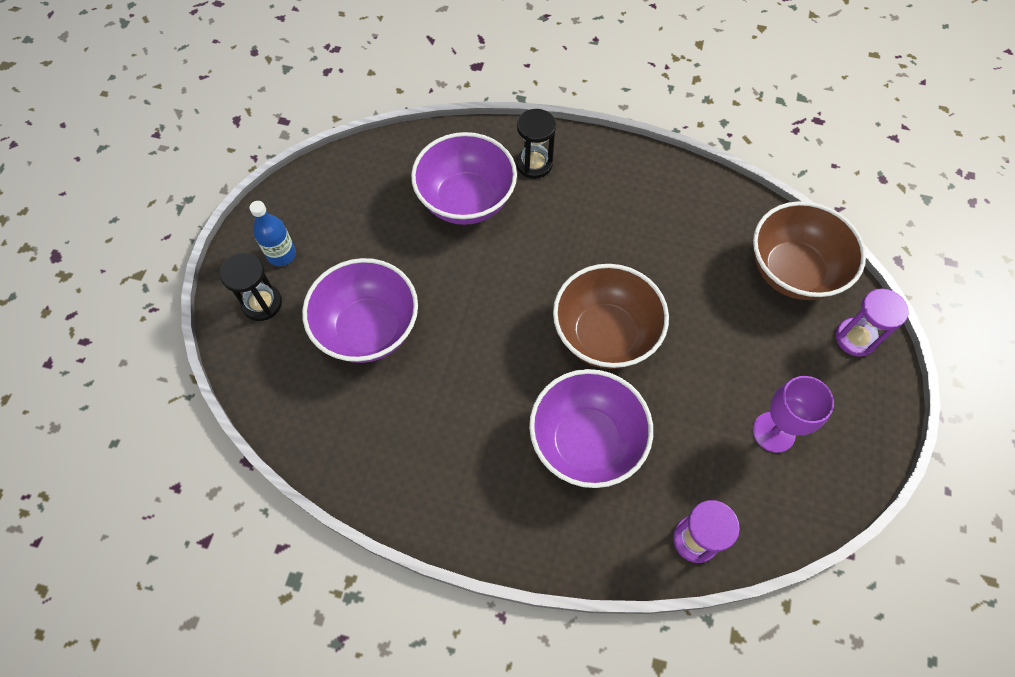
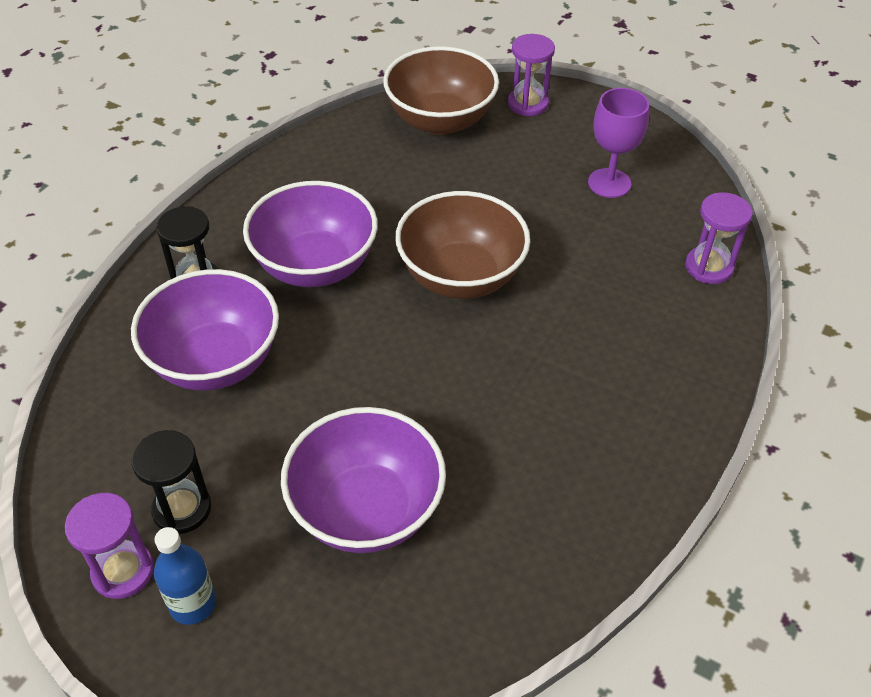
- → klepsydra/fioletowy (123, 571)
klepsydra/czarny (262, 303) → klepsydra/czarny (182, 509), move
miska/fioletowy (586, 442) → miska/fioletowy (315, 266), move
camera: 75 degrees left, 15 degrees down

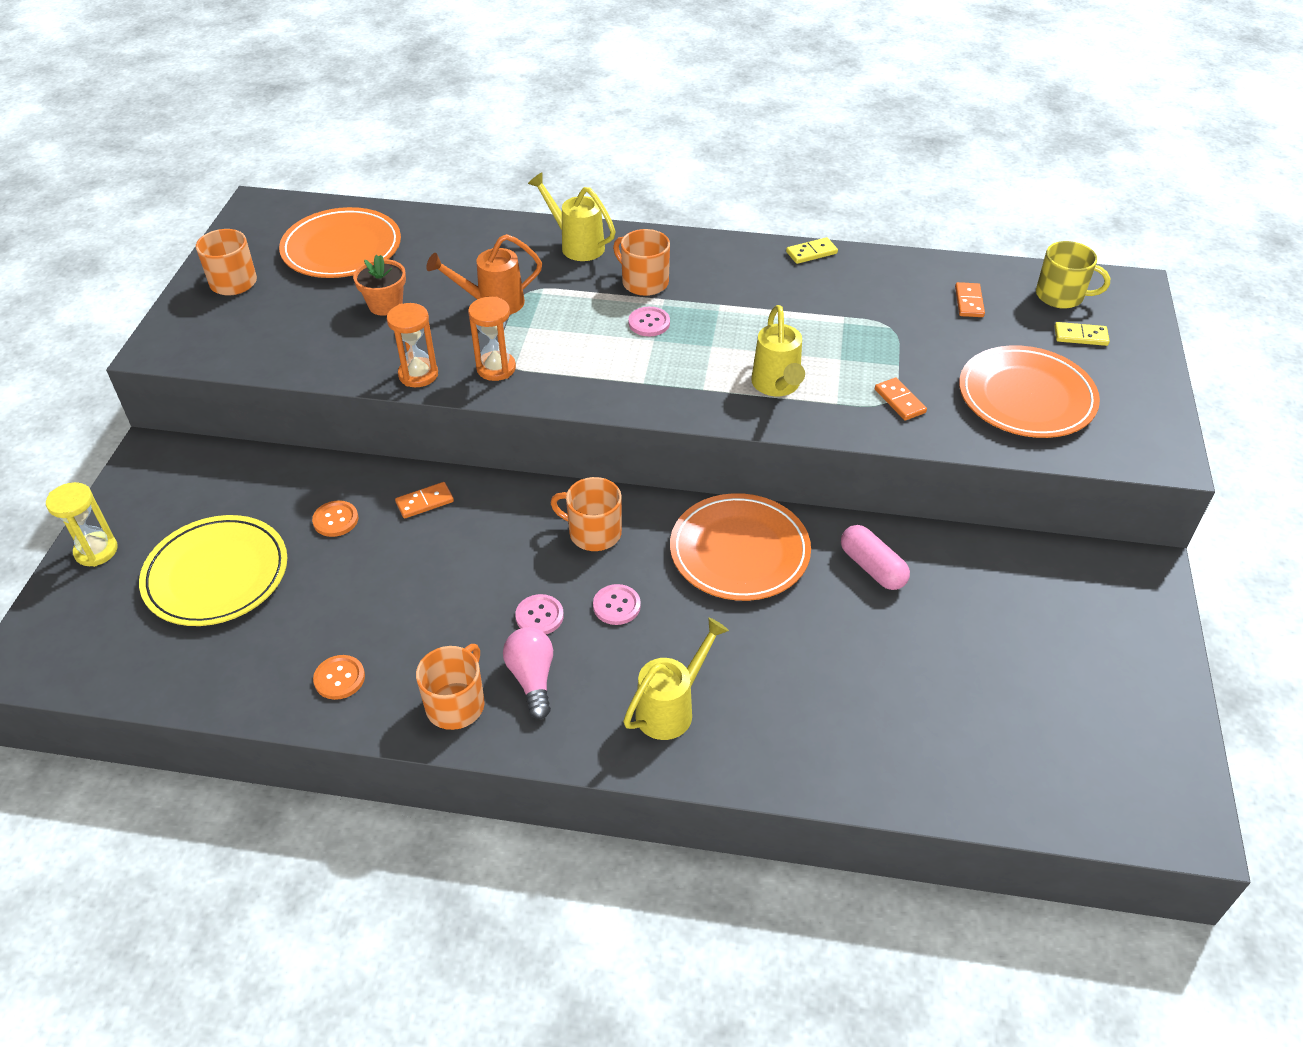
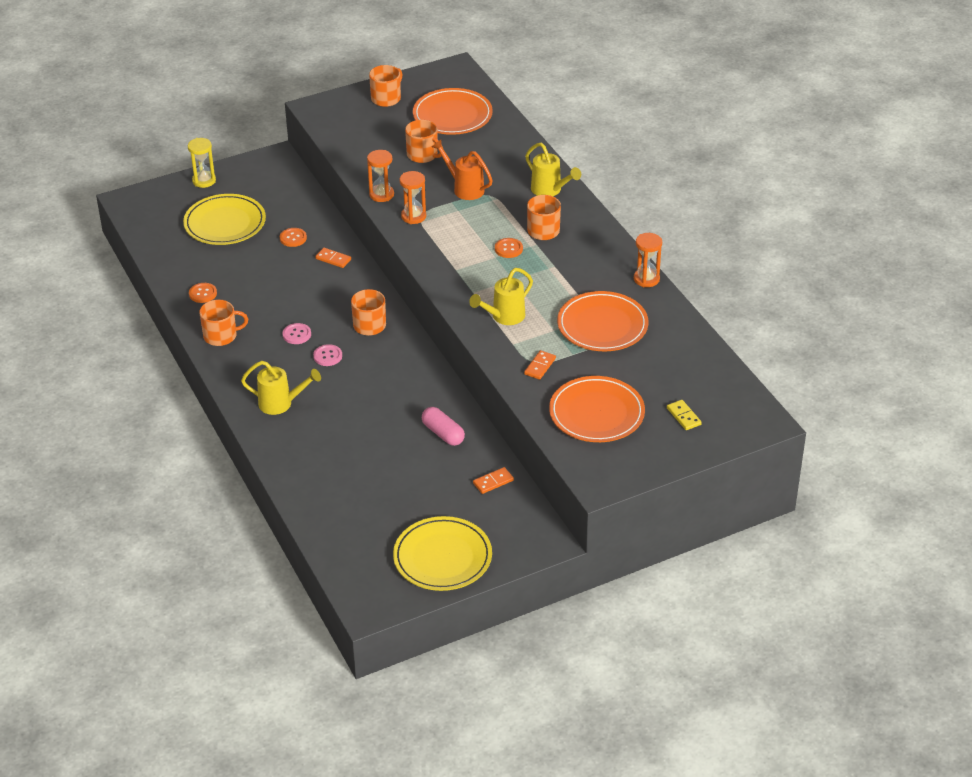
żarówka/różowy (532, 678) → -
kubek/żółty (1061, 296) → -
- → talerz/żółty (442, 557)
talerz/pomarańczowy (739, 551) → talerz/pomarańczowy (602, 325), move
kostka domina/pomarańczowy (969, 302) → kostka domina/pomarańczowy (493, 482), move
doniczka/pomarańczowy (385, 305) → kubek/pomarańczowy (423, 155)
kostka domina/żółty (811, 253) → klepsydra/pomarańczowy (646, 279)
guzik/różowy (649, 323) → guzik/pomarańczowy (508, 249)
konewka/żółty (576, 245) → konewka/żółty (550, 190), 135 degrees clockwise
kapsułka/różowy (872, 567) → kapsułka/różowy (443, 433), 60 degrees counterclockwise
camera: 55 degrees right, 5 degrees down

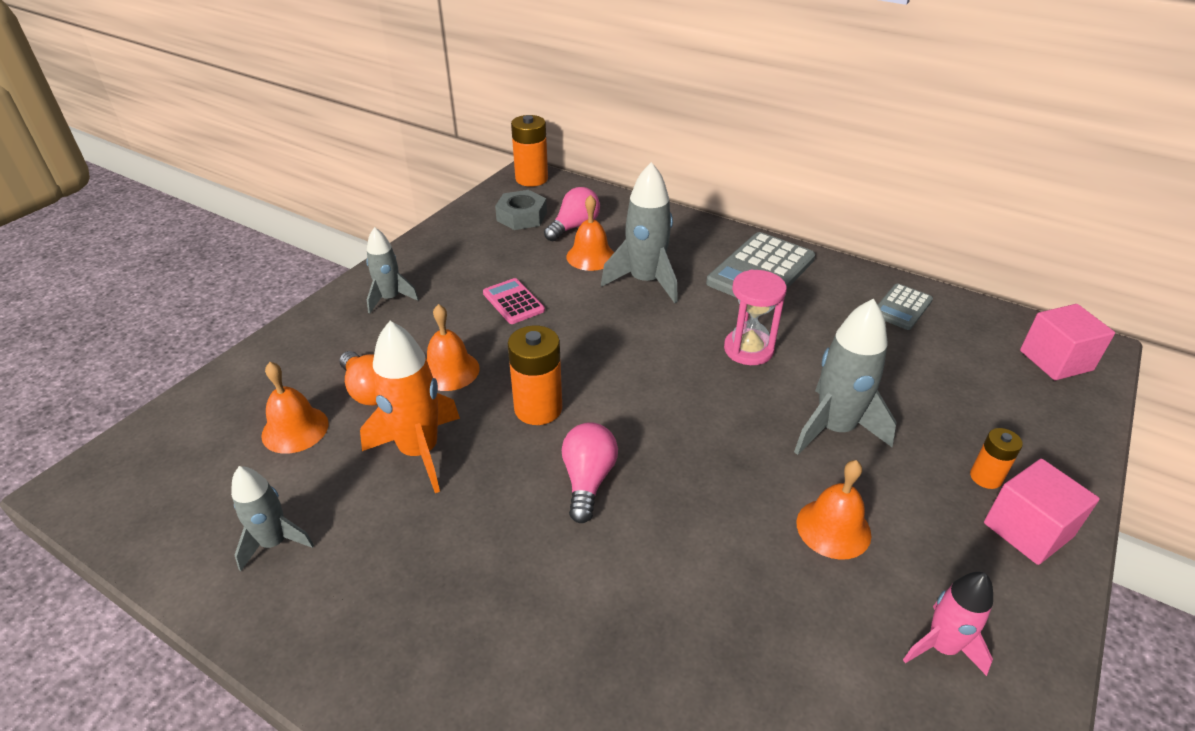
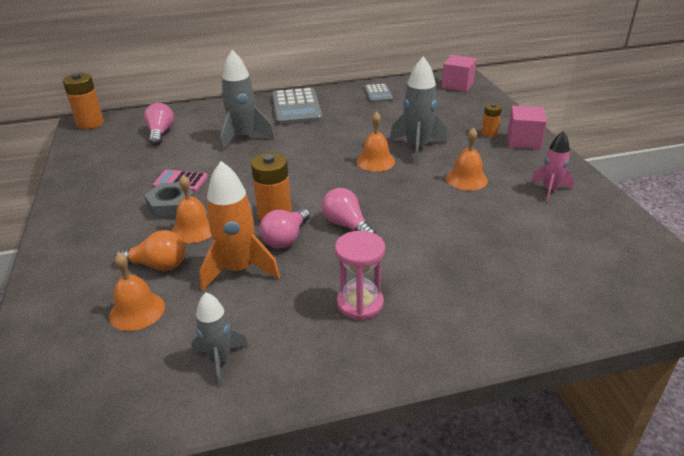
rakieta/szary (390, 298) → -
- → żarówka/różowy (286, 238)
nakrętka/szary (521, 216) → nakrętka/szary (171, 206), move
dzwonek/pomarańczowy (591, 256) → dzwonek/pomarańczowy (375, 161), move
klepsydra/różowy (748, 349) → klepsydra/różowy (360, 303), move
camera: 45 degrees left, 5 degrees down

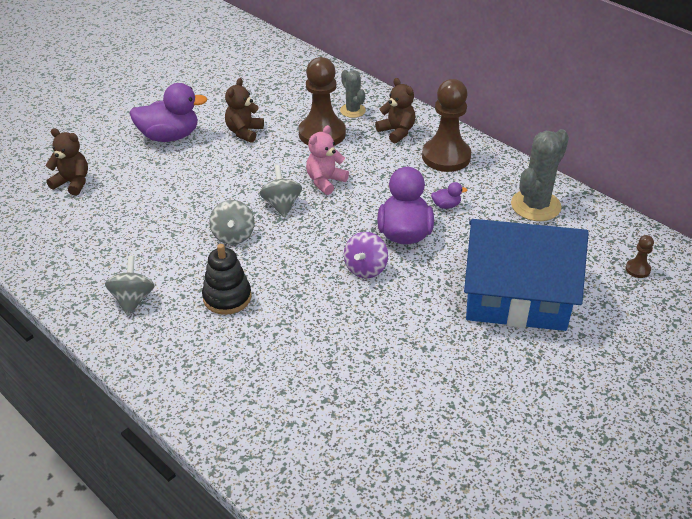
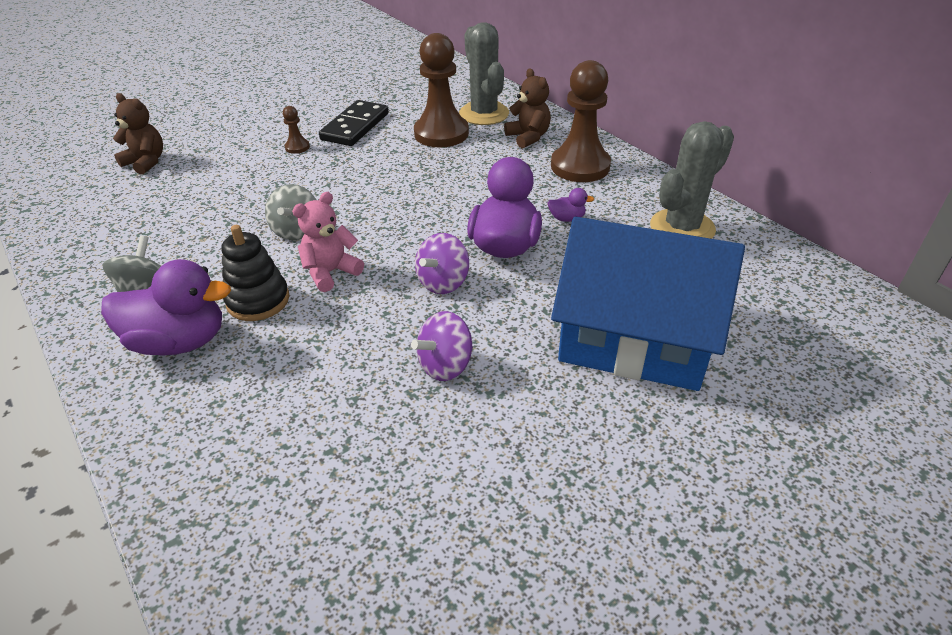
bączek/szary (281, 205) → -
- → bączek/fioletowy (445, 365)
kaczka/fioletowy (169, 136) → kaczka/fioletowy (179, 341), move
miś/różowy (325, 181) → miś/różowy (331, 272), move
pionek/brązowy (637, 269) → pionek/brązowy (297, 147), move
miś/brązowy (244, 132) → kostka domina/czarny (355, 126)
kaktus/szary (352, 110) → kaktus/szary (484, 114), x1.70
camera: 10 degrees right, 0 degrees up

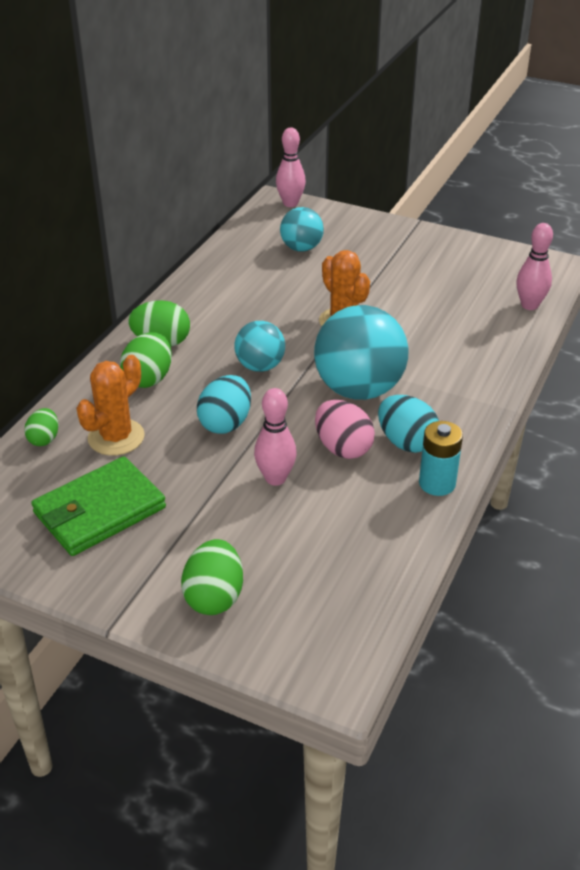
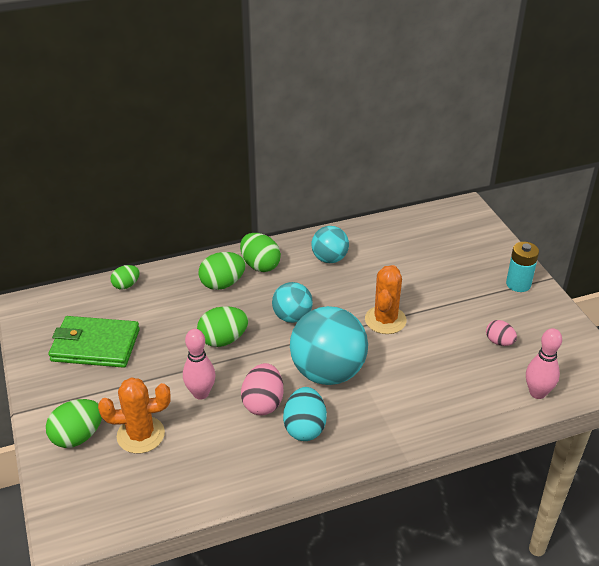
kręgiel/różowy (290, 203) → -
- → jajko/różowy (499, 342)
kaktus/pomarańczowy (116, 437) → kaktus/pomarańczowy (141, 435), move
piłka/turkusowy (301, 248) → piłka/turkusowy (329, 259), move
bateria/turkusowy (437, 483) → bateria/turkusowy (518, 284), move
jajko/turkusowy (225, 423) → jajko/zielony (223, 340)
camera: 45 degrees right, 0 degrees up

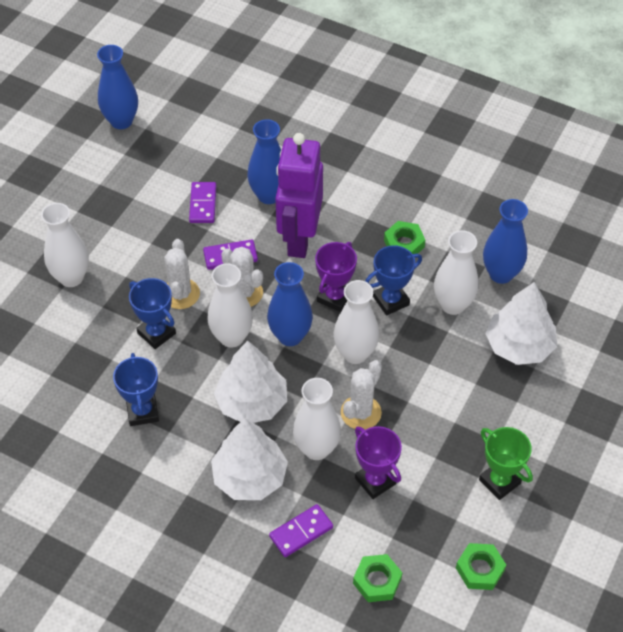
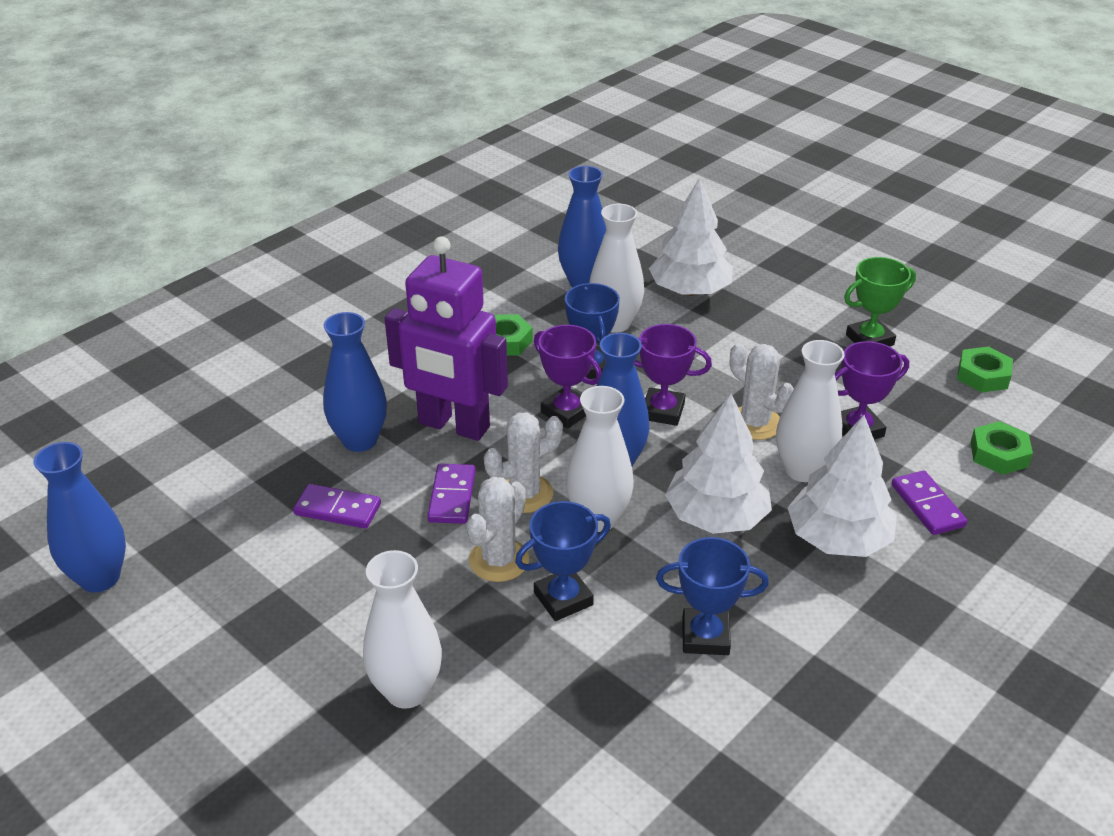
wazon/biały (355, 353) → puchar/fioletowy (662, 411)
kaktus/biały (180, 294) → kaktus/biały (499, 560), 75 degrees counterclockwise
camera: 75 degrees left, 15 degrees down

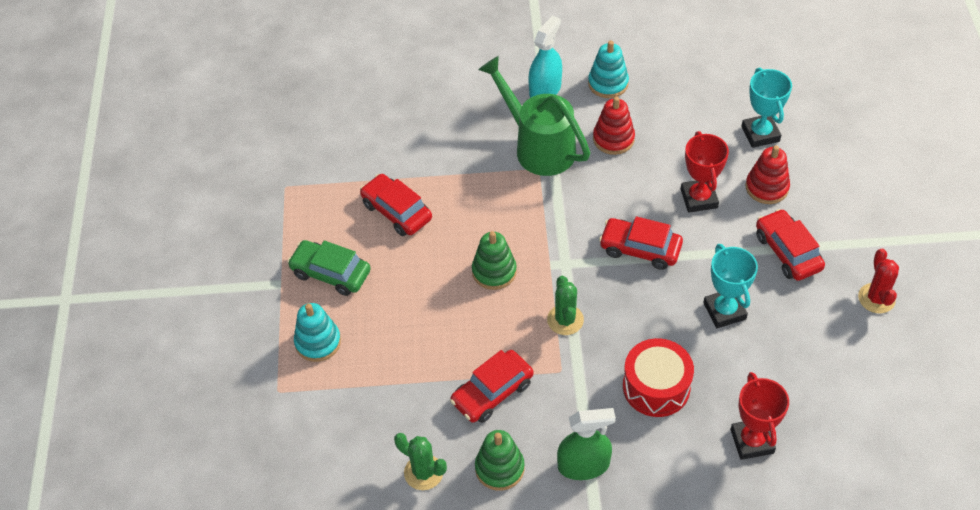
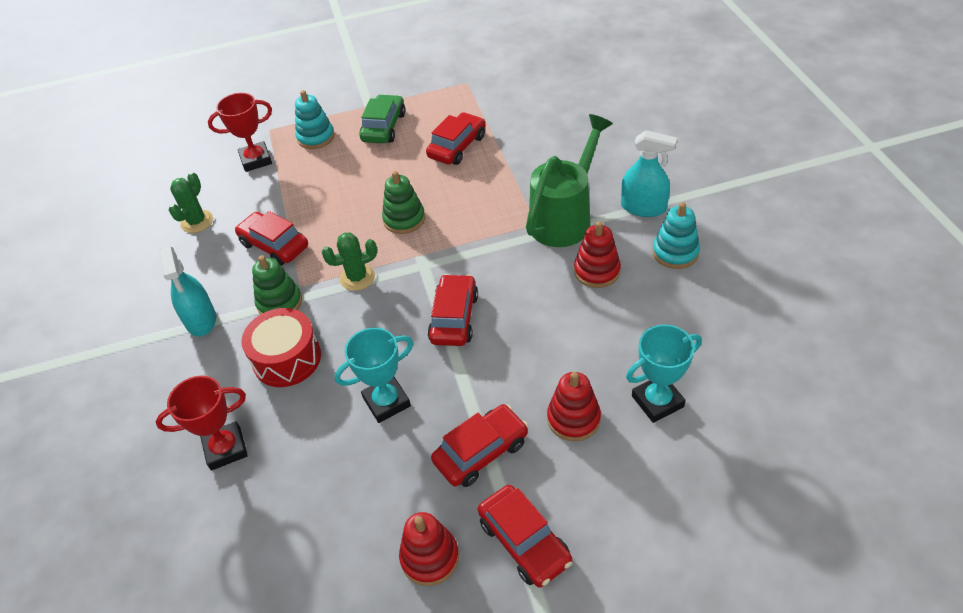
- → samochód/czerwony (524, 541)
zabawka nakładanka/zielony (499, 468) → zabawka nakładanka/zielony (279, 303), move
puchar/czerwony (699, 198) → puchar/czerwony (256, 160), move
kaktus/czerwony (876, 298) → zabawka nakładanka/czerwony (430, 557)
spryskiwacz/zielony (583, 465) → spryskiwacz/turkusowy (201, 320)
camera: 80 degrees right, 5 degrees down

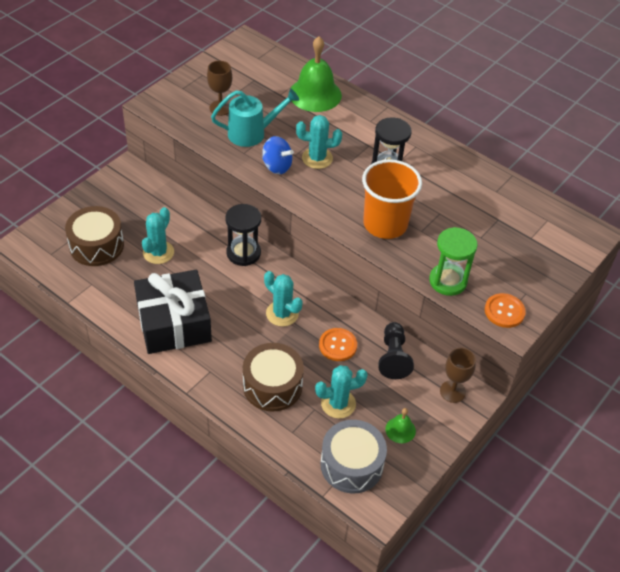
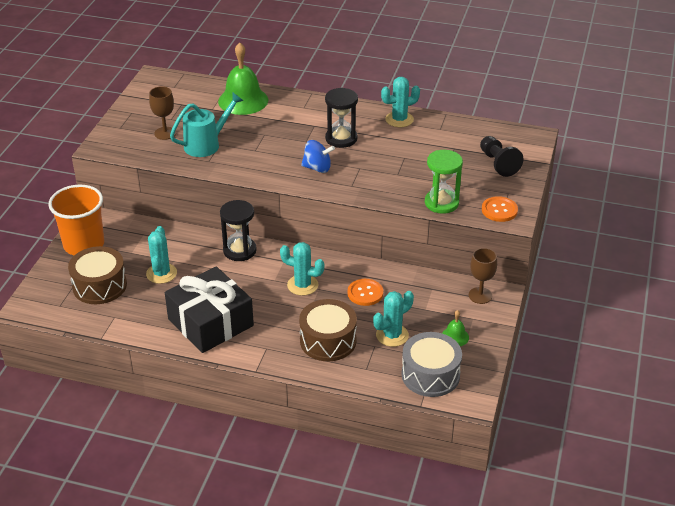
bączek/niebieski (276, 166) → bączek/niebieski (317, 168), move
kaktus/turkusowy (317, 158) → kaktus/turkusowy (399, 119), move
szklanka/pomarańczowy (385, 224) → szklanka/pomarańczowy (84, 245), move
pionek/czarny (393, 357) → pionek/czarny (498, 163), move
camera: 20 degrees left, 10 degrees down

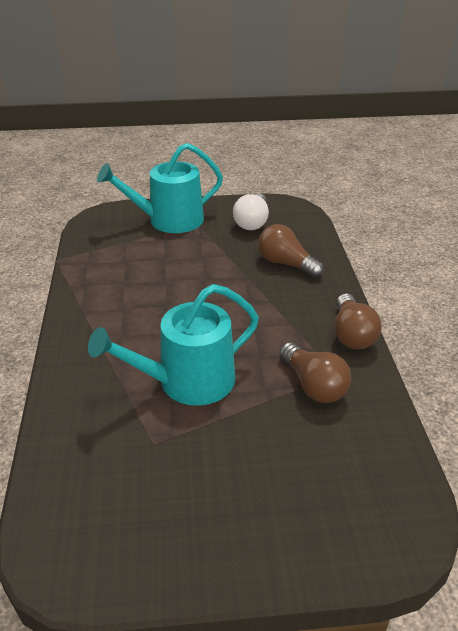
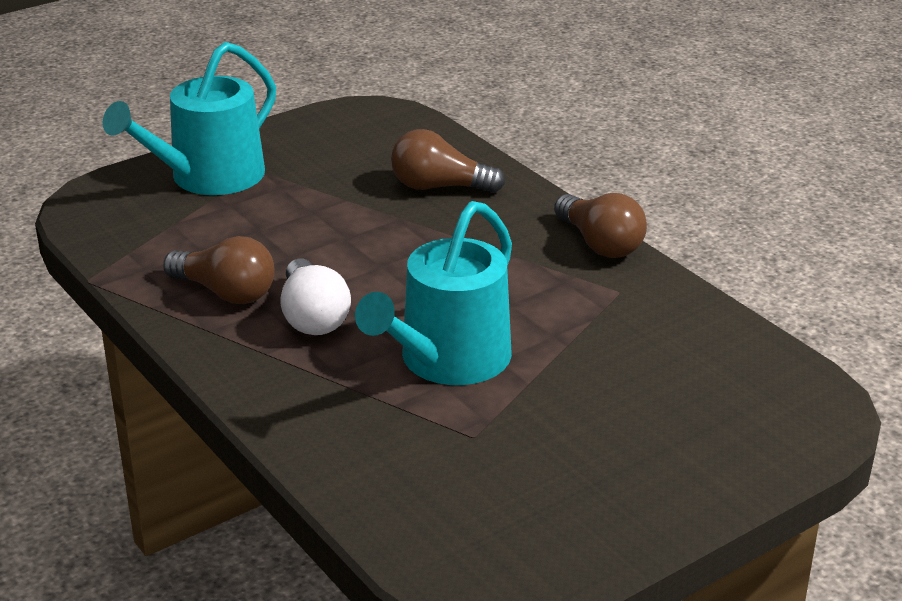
żarówka/biały (252, 222) → żarówka/biały (313, 317), move
żarówka/brązowy (313, 385) → żarówka/brązowy (225, 292), move
camera: 30 degrees left, 5 degrees down

